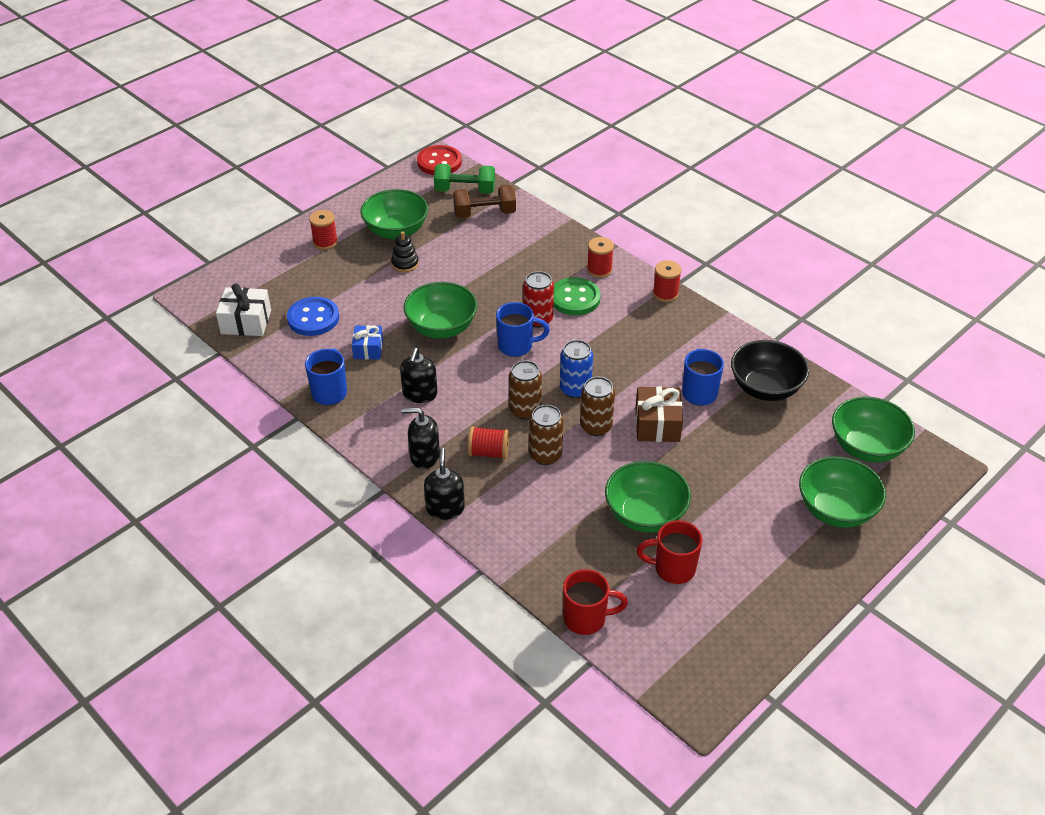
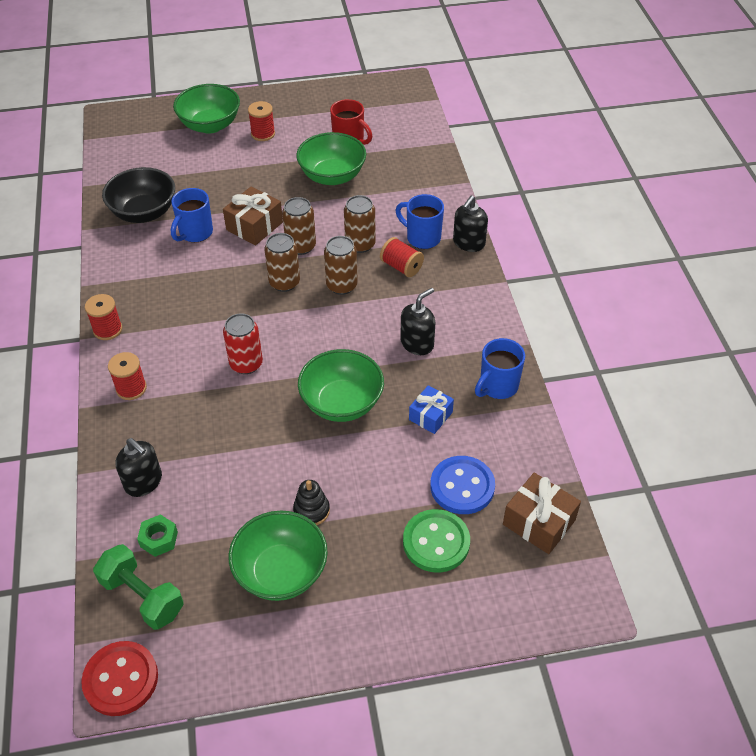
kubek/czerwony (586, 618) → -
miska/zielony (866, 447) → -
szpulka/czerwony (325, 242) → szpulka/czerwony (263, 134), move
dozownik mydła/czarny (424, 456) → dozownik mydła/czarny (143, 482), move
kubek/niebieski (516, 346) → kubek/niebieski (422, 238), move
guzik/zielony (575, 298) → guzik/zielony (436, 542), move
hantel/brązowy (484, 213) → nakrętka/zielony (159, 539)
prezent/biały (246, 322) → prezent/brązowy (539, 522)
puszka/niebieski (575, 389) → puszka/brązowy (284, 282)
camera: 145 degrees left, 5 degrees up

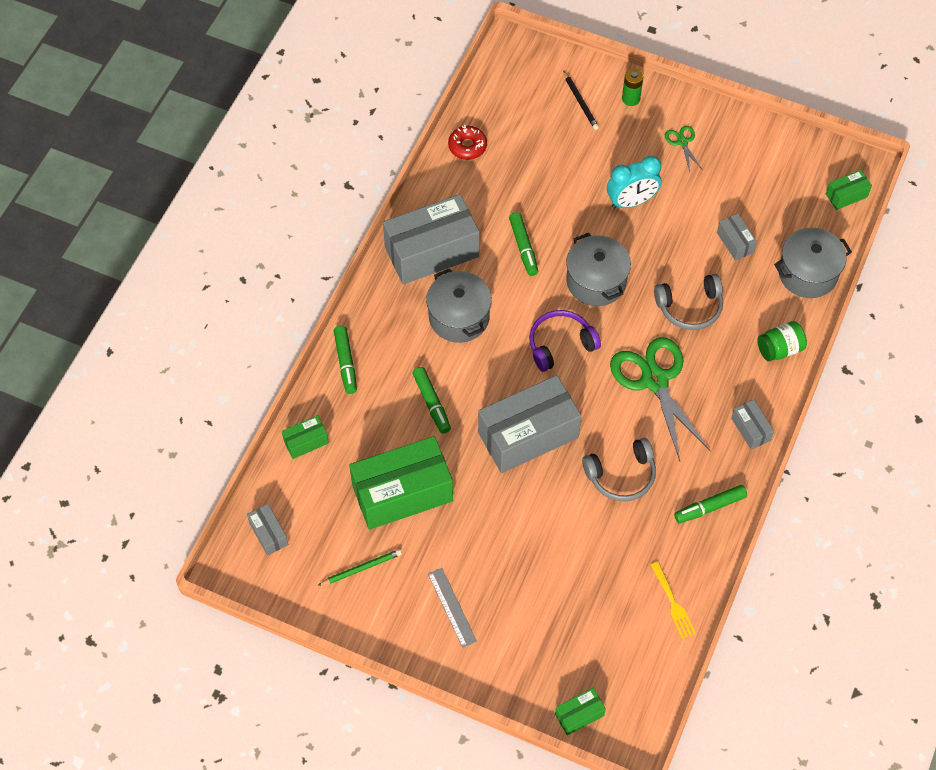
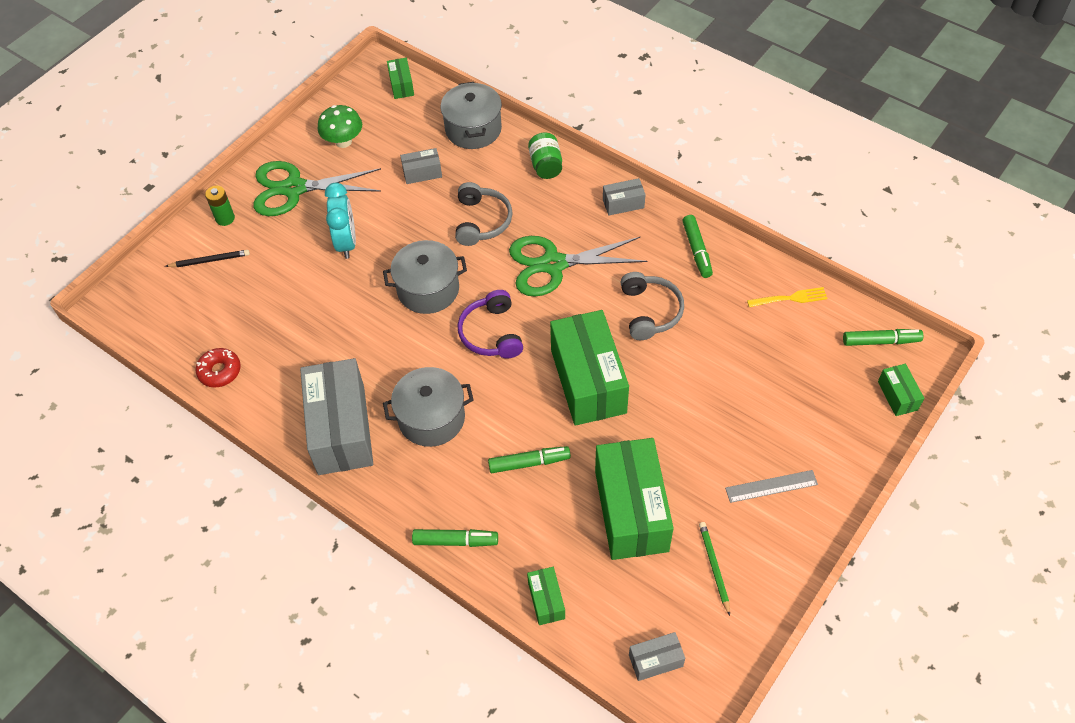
- → grzyb/zielony (343, 141)
flamaster/zielony (523, 247) → flamaster/zielony (880, 341), move
pudełko/szary (528, 435) → pudełko/zielony (588, 381)
nożyczki/zielony (682, 142) → nożyczki/zielony (294, 188), x2.25
camera: 75 degrees left, 5 degrees down

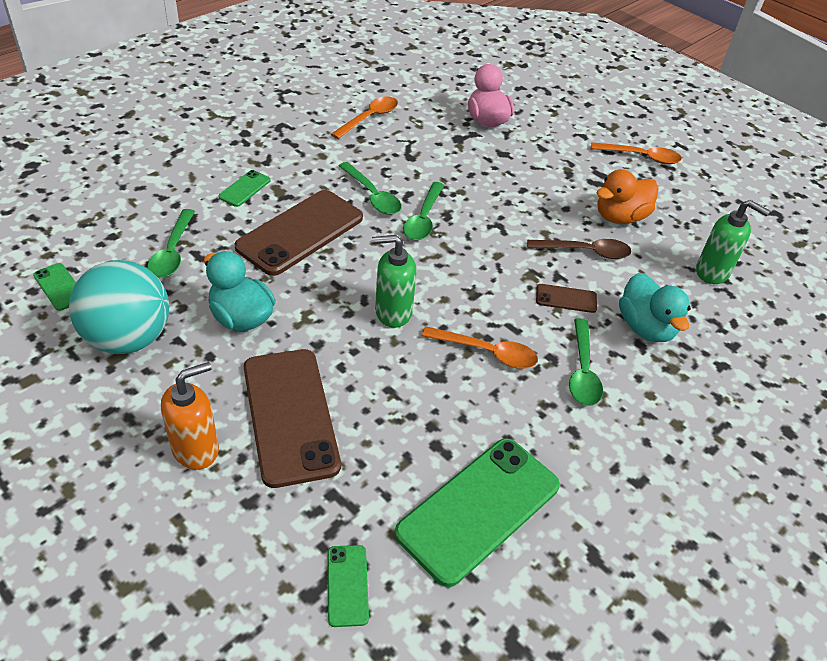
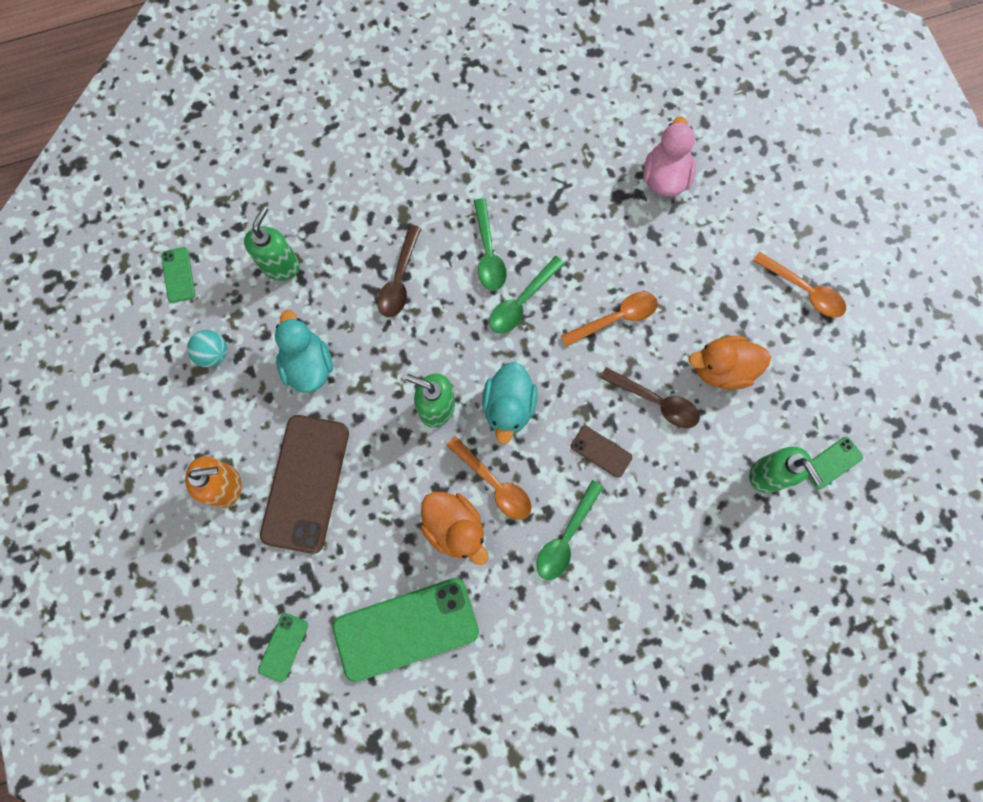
- → kaczka/pomarańczowy (455, 528)
telefon/zielony (244, 188) → telefon/zielony (832, 463), move
łyżka/pomarańczowy (369, 118) → łyżka/pomarańczowy (615, 318), move
kaczka/turkusowy (645, 327) → kaczka/turkusowy (508, 407), move
łyżka/zielony (172, 252) → dozownik mydła/zielony (280, 265)
telefon/brązowy (300, 232) → łyżka/brązowy (399, 279)
piłka/turkusowy (128, 338) → piłka/turkusowy (213, 353), x0.48
camera: 30 degrees right, 30 degrees up

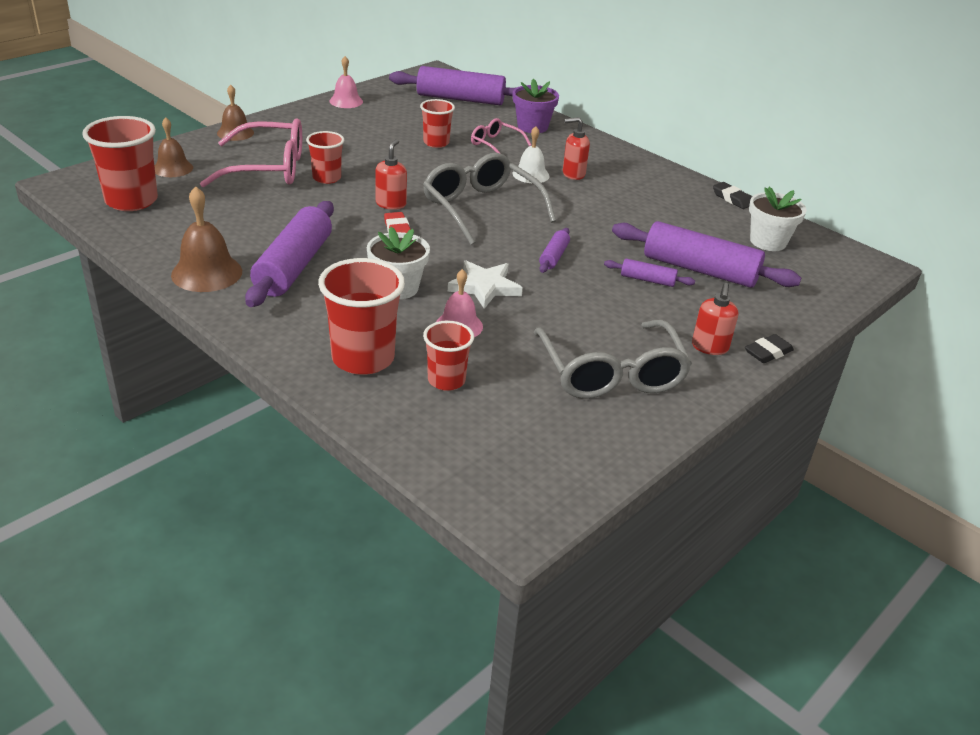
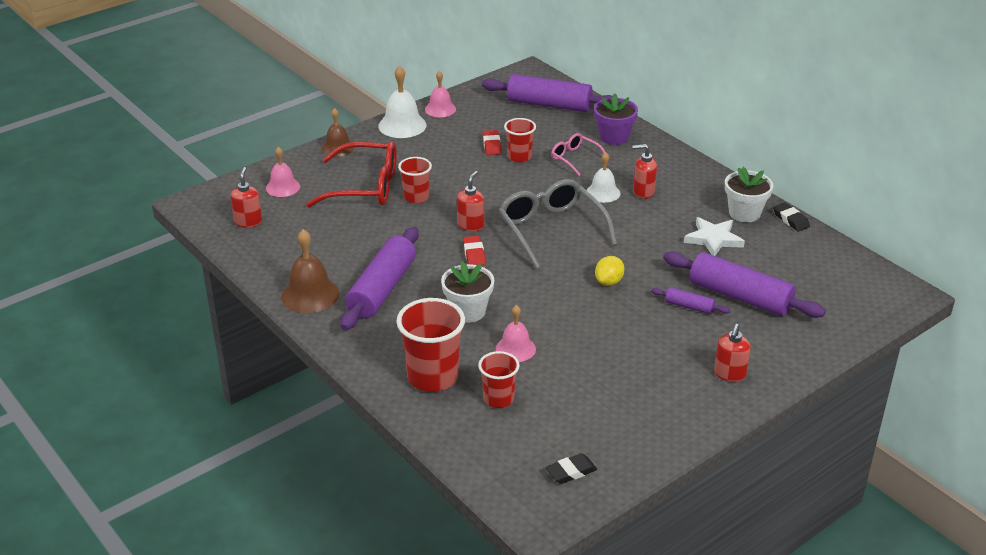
okulary/szary (610, 372) → -
- → dzwonek/biały (402, 125)
- → gumka do mazania/czerwony (492, 145)
gwiazda/biały (484, 287) → gwiazda/biały (713, 239), move
gumka do mazania/czarny (768, 352) → gumka do mazania/czarny (571, 472), move
doniczka/biały (768, 241) → doniczka/biały (744, 213), move
szklanka/czerwony (131, 201) → dozownik mydła/czerwony (248, 222)
wałek do ciasta/fioletowy (553, 257) → cytryna/żółty (609, 282)
dzwonek/brązowy (173, 168) → dzwonek/różowy (283, 187)
okulary/różowy (267, 168) → okulary/czerwony (364, 187)
camera: 10 degrees right, 0 degrees up

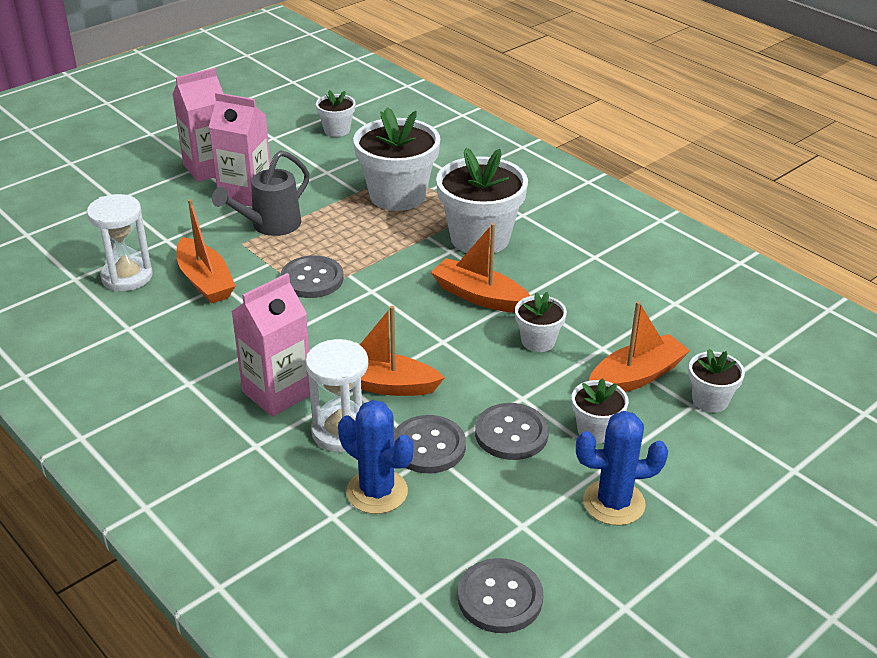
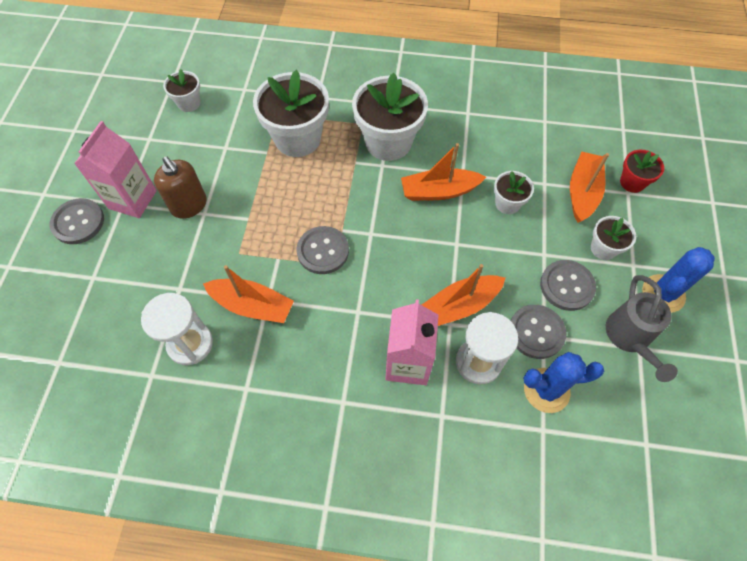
konewka/szary (270, 225) → konewka/szary (630, 338), move
guzik/szary (500, 598) → guzik/szary (78, 222), move
karton mleka/różowy (245, 193) → dozownik mydła/brązowy (189, 205)
doniczka/biały (710, 400) → doniczka/czerwony (632, 182)
camera: 40 degrees left, 25 degrees up

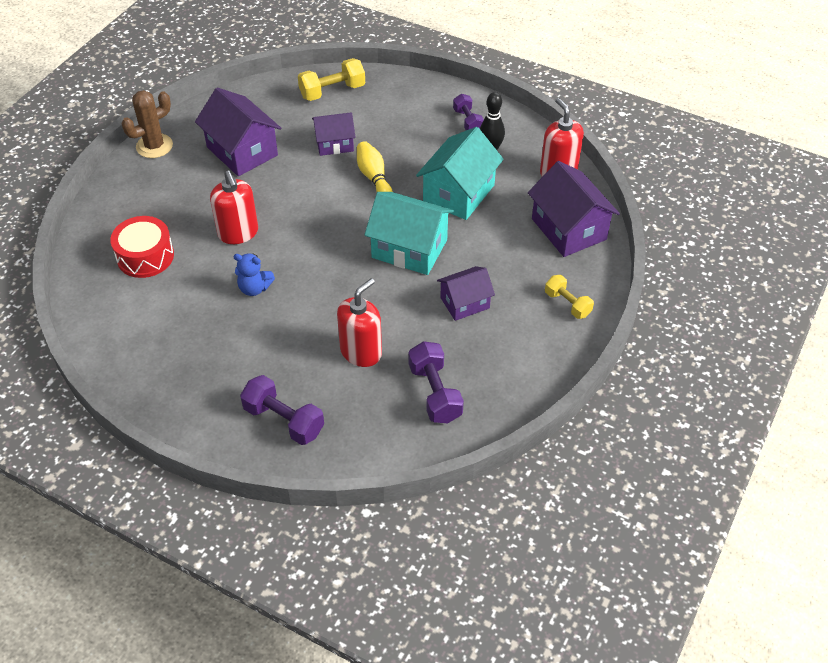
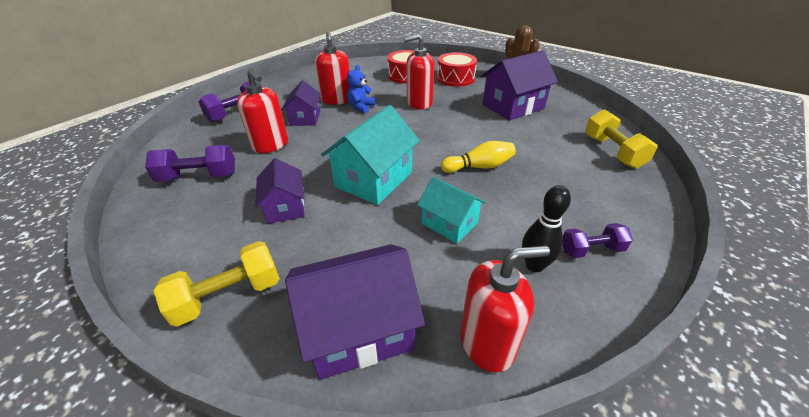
- → dozownik mydła/czerwony (337, 100)
- → bęben/czerwony (455, 78)
domek/fioletowy (334, 144) → domek/fioletowy (305, 118), move
domek/turkusowy (458, 193) → domek/turkusowy (449, 223), x0.61
hantel/żółty (567, 304) → hantel/żółty (228, 296), x1.52
camera: 100 degrees right, 10 degrees down

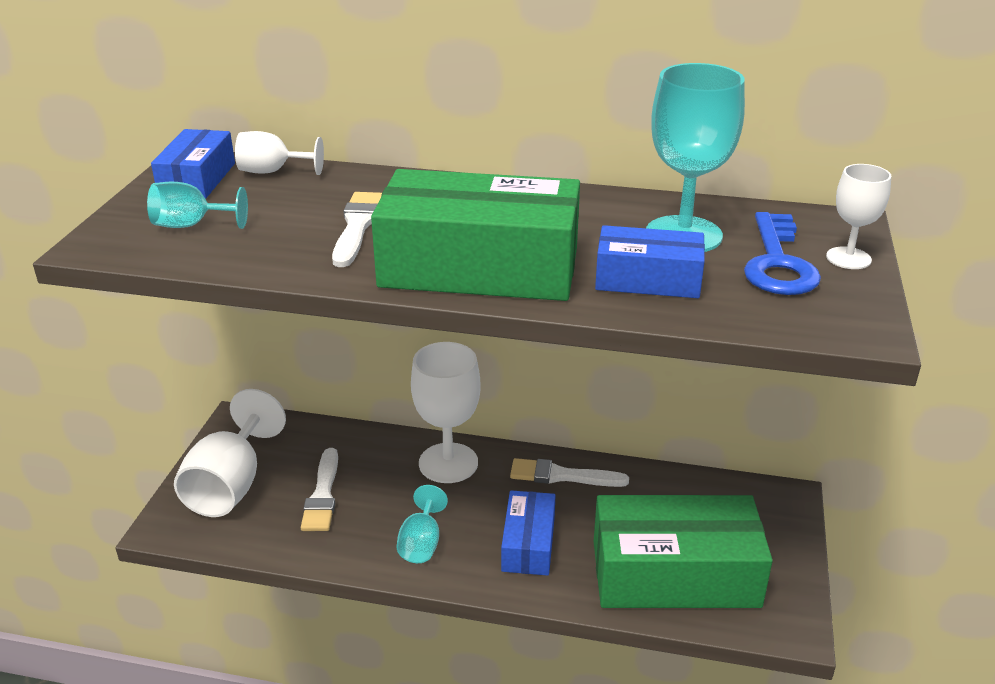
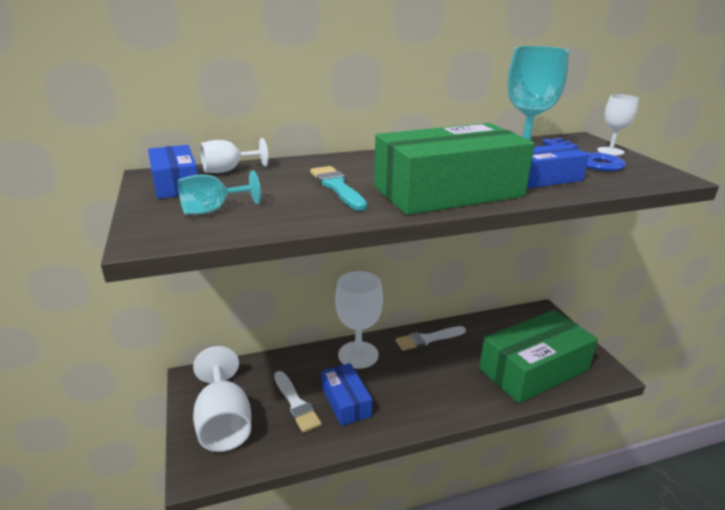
kielich/turkusowy (421, 543) → -
pudełko/niebieski (528, 544) → pudełko/niebieski (346, 401), move
pędzel/biały (357, 226) → pędzel/turkusowy (337, 187)
camera: 30 degrees left, 5 degrees down

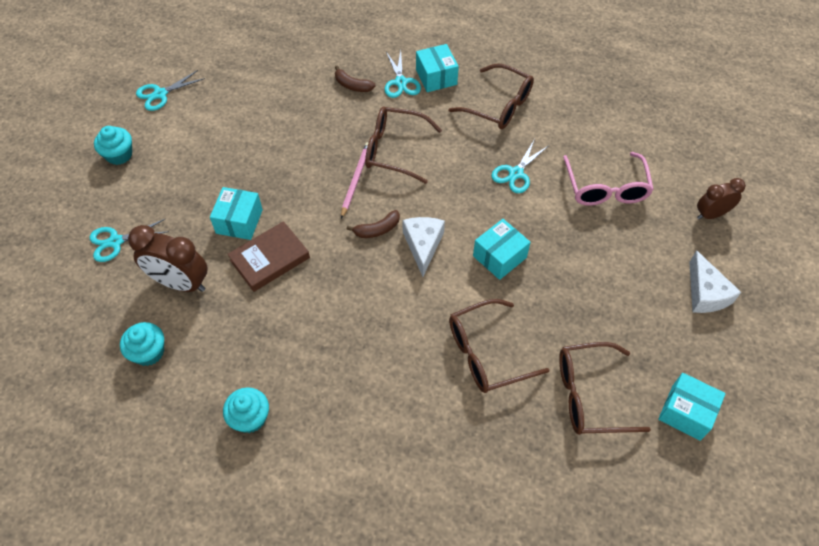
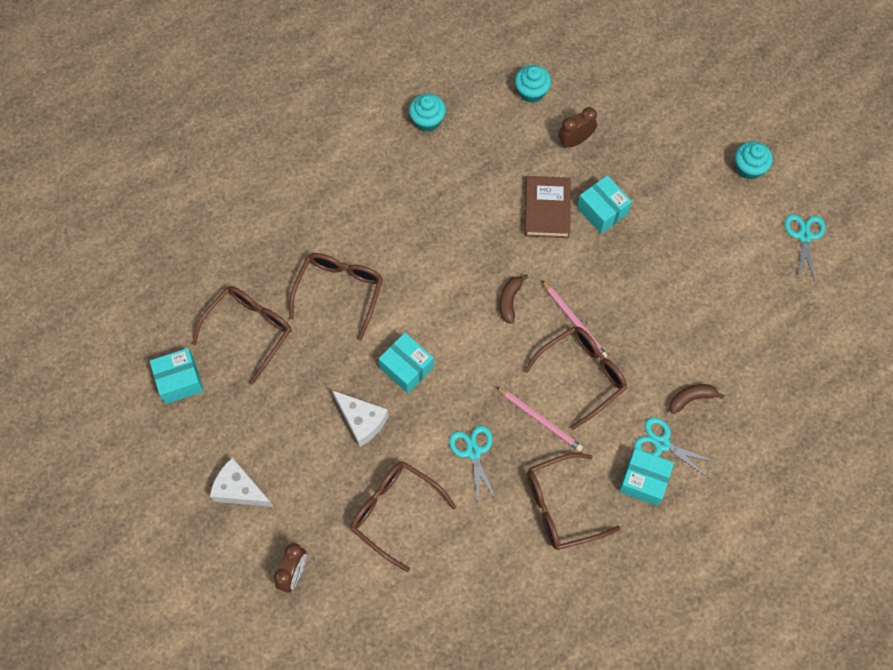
nożyczki/turkusowy (116, 241) → -
- → ołówek/różowy (540, 420)
ser/biały (423, 245) → ser/biały (362, 420), move
okulary/różowy (606, 188) → okulary/brązowy (394, 511)
pudełko/turkusowy (499, 257) → pudełko/turkusowy (406, 368), 45 degrees counterclockwise
budzik/brązowy (181, 283) → budzik/brązowy (575, 141), x0.63
camera: 130 degrees right, 10 degrees up

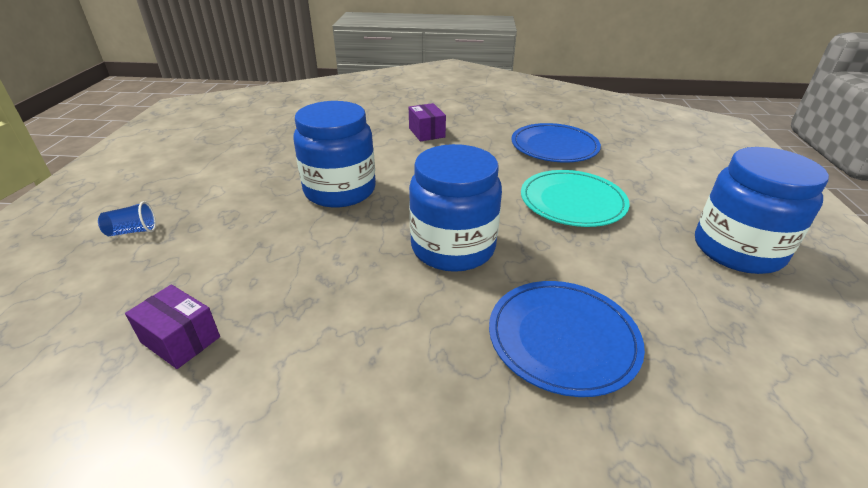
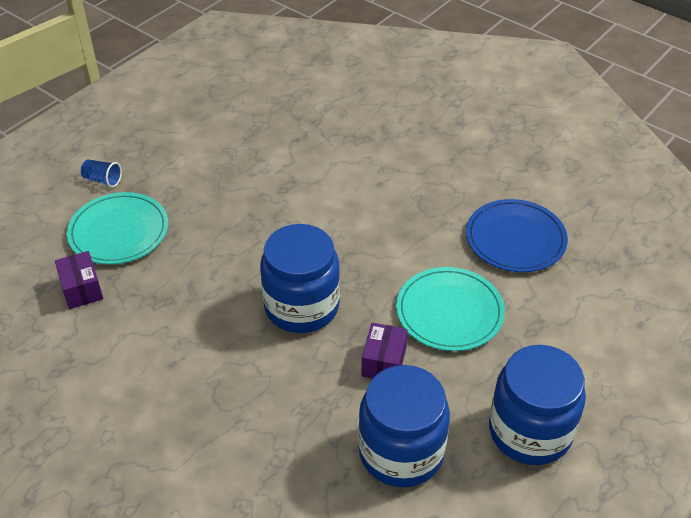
talerz/niebieski (563, 338) → -
- → talerz/turkusowy (119, 231)
słoik/niebieski (340, 190) → słoik/niebieski (401, 452), move
pudełko/fioletowy (427, 133) → pudełko/fioletowy (384, 362), move
camera: 35 degrees right, 10 degrees up

